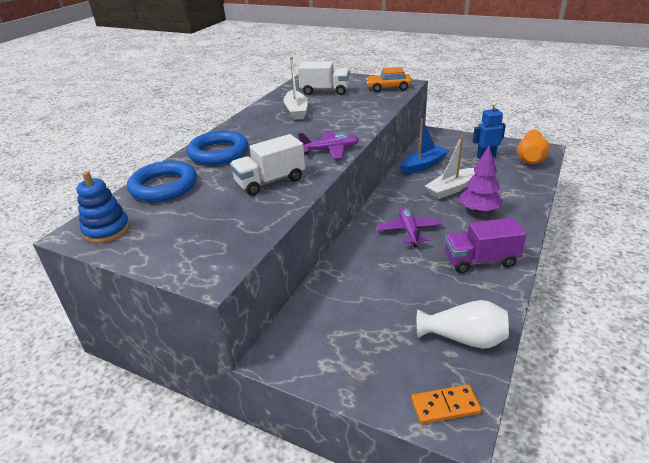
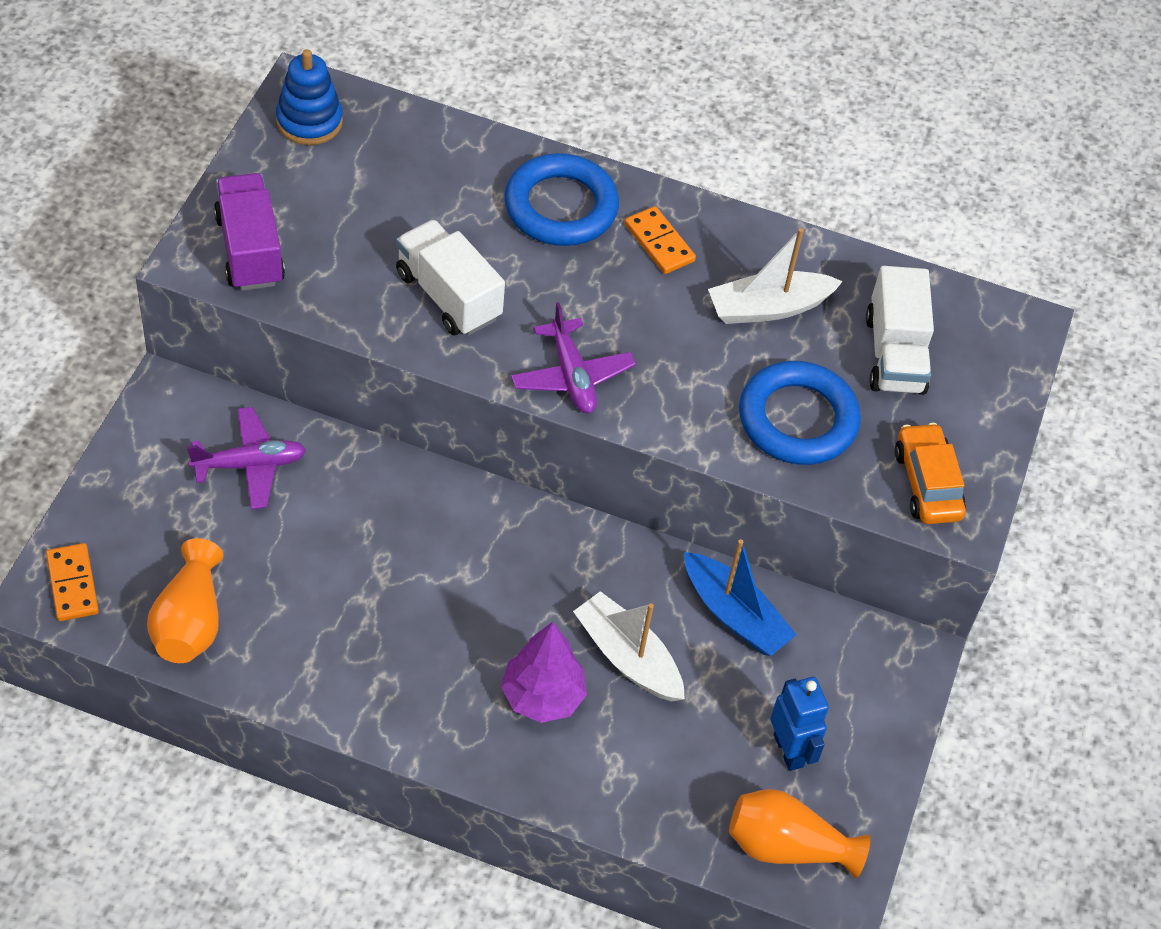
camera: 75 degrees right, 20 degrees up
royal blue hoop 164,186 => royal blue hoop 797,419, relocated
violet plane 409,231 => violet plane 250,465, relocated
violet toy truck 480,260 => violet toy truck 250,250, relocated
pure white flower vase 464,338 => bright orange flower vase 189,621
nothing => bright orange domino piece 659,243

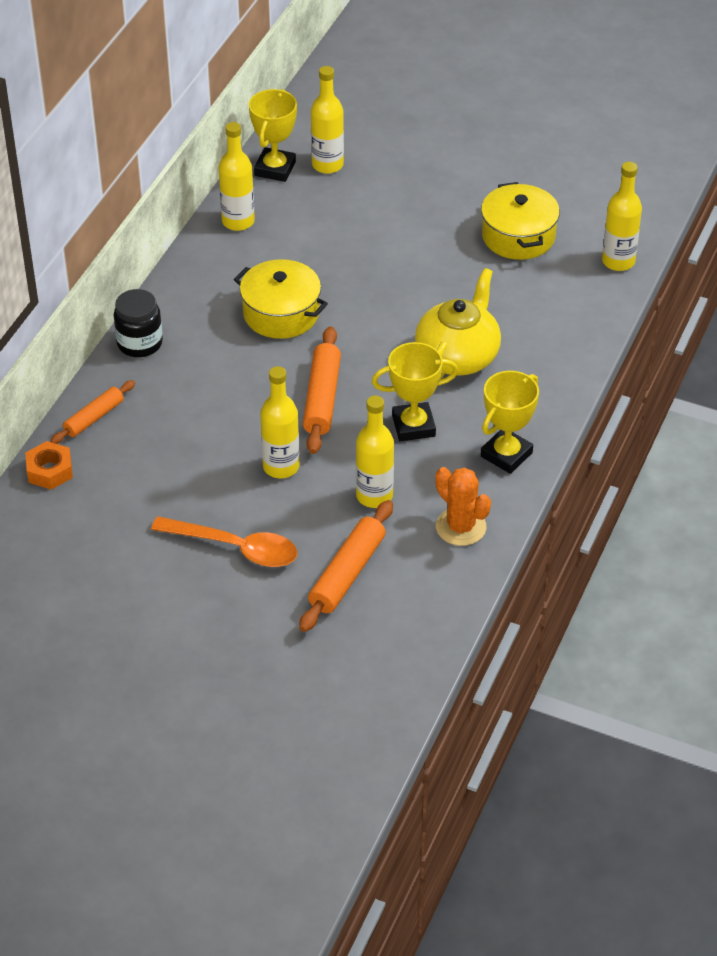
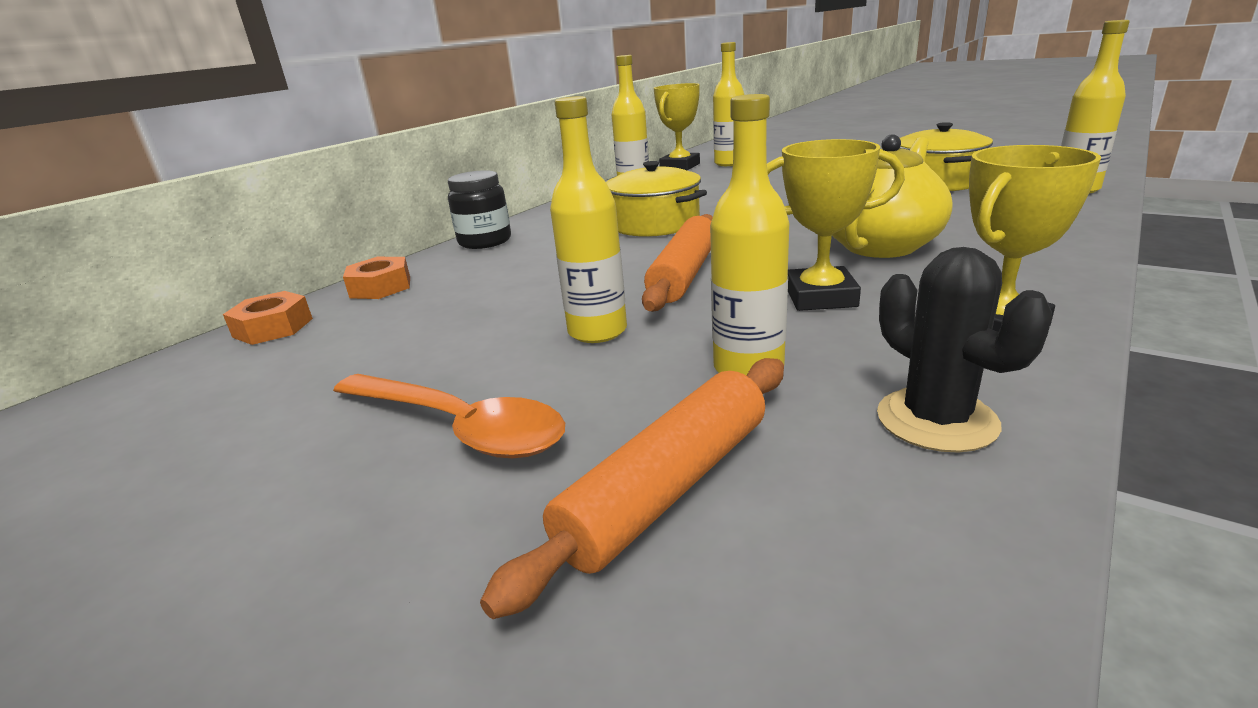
camera: 15 degrees right, 20 degrees down
bright orange rolling pin 94,417 => bright orange hexagon nut 380,287
bright orange cactus 461,527 => ebony cactus 936,420

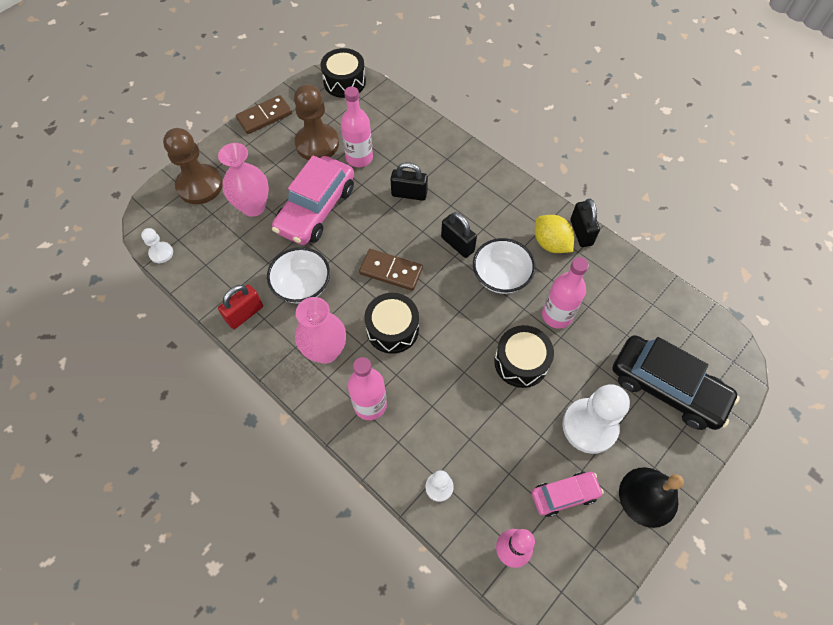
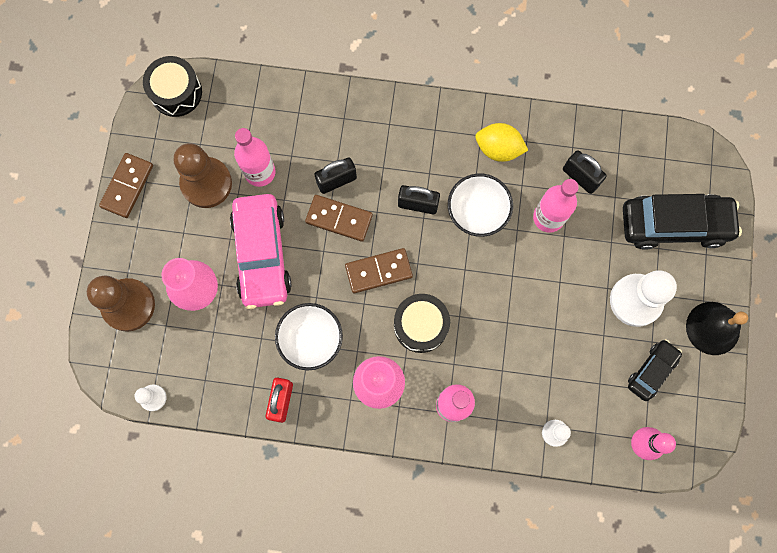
camera: 35 degrees left, 15 degrees up
ebony lock 581,232 => ebony lock 580,177, relocated
ebony toy drum 521,362 => nothing
rose-pink automobile 564,495 => ebony automobile 651,371
nothing => russet domino piece 339,219

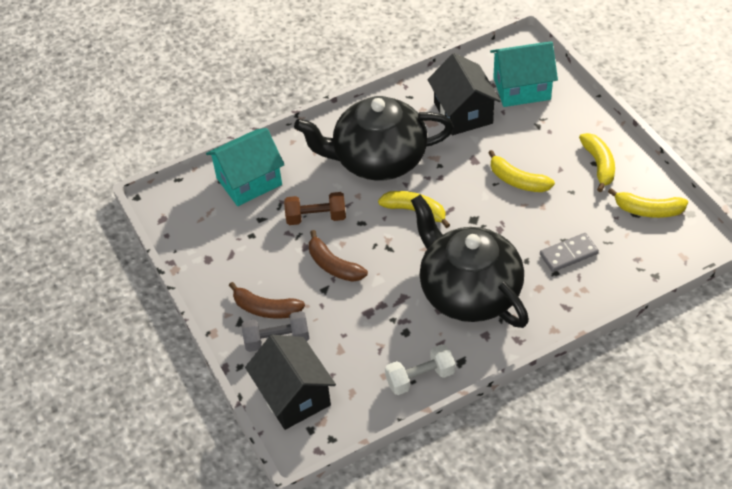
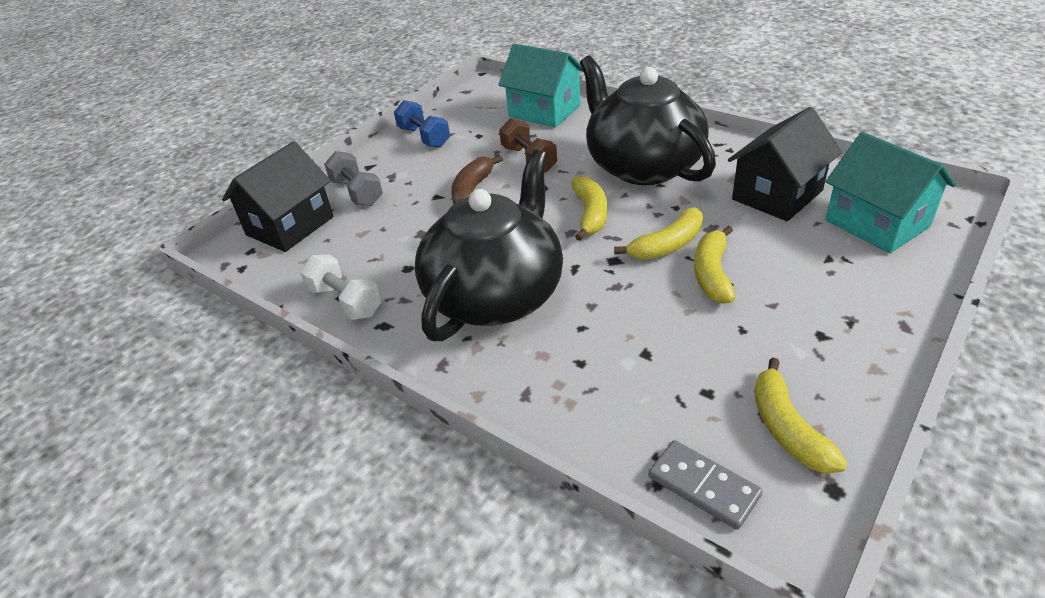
camera: 65 degrees right, 10 degrees down
bright yellow banana fruit 599,165 => bright yellow banana fruit 667,245, relocated
gray domino piece 568,254 => gray domino piece 703,486, relocated
russet banana fruit 266,309 => nothing
nothing => royal blue dumbbell 424,137

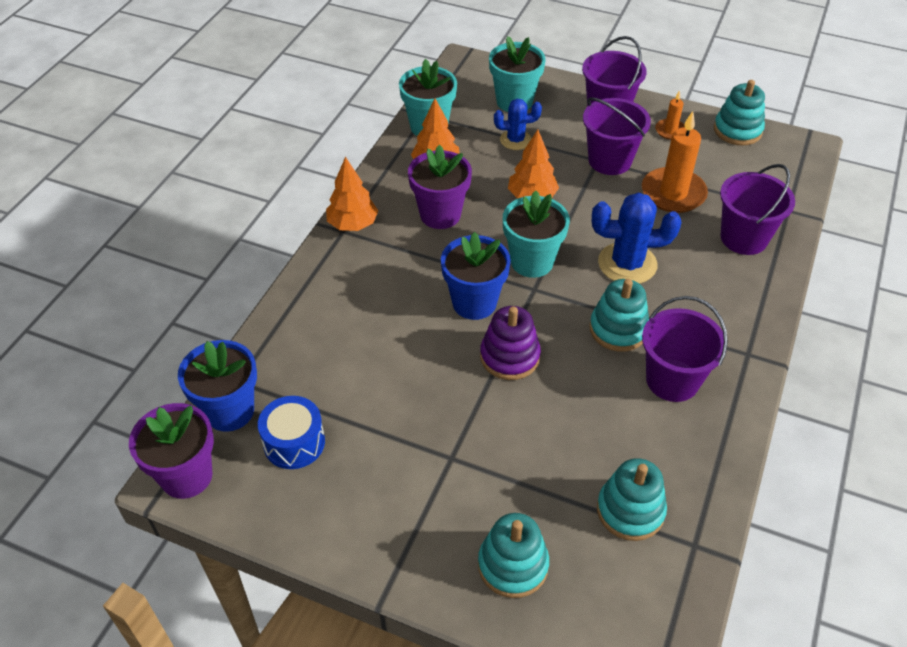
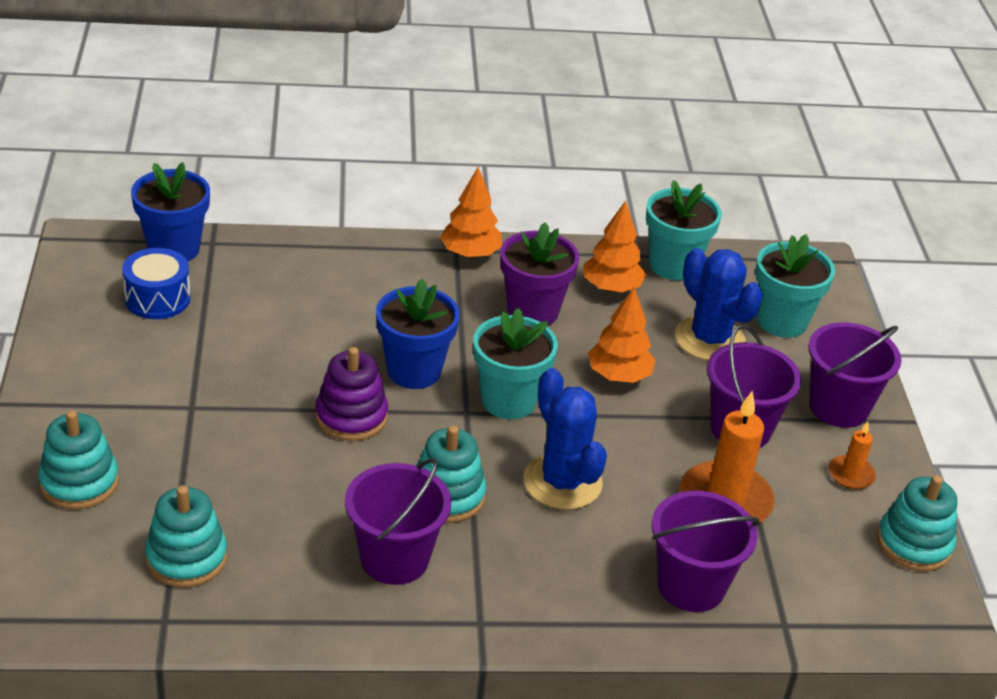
camera: 60 degrees right, 10 degrees down
royal blue cactus 515,140 => royal blue cactus 709,339, x1.63
violet potted plant 186,476 => nothing

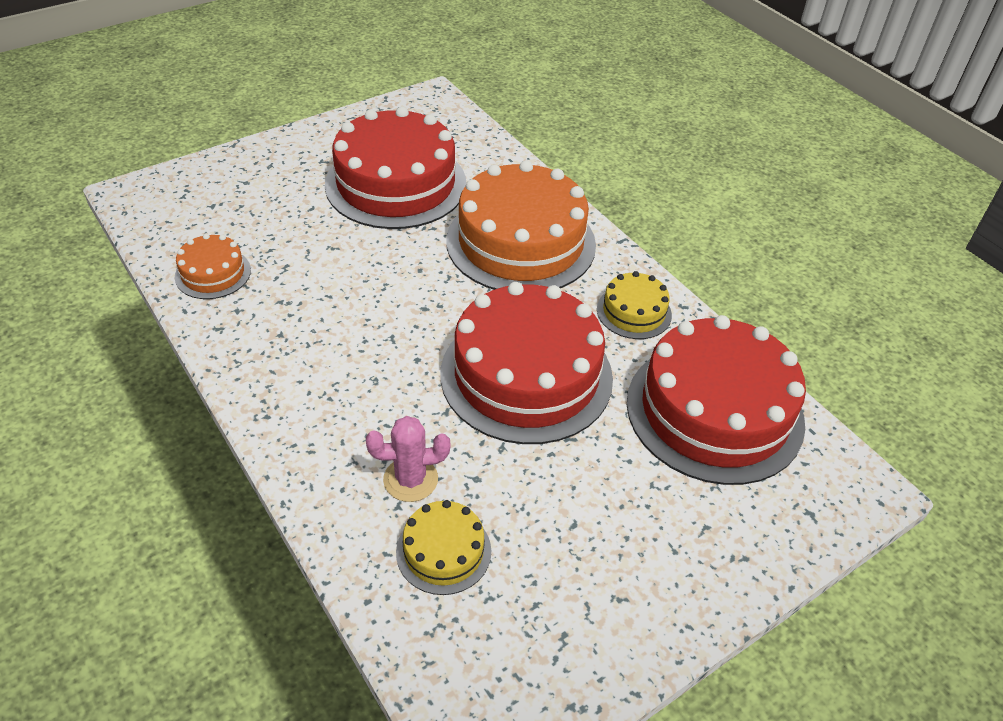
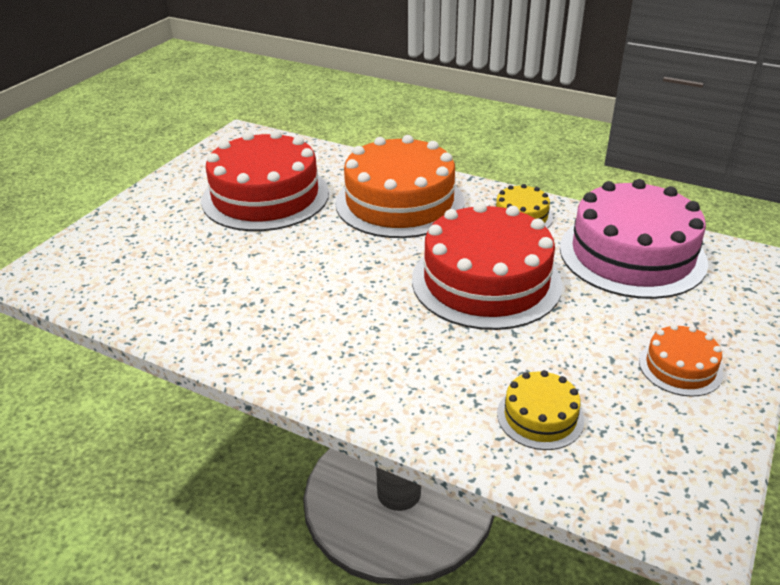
camera: 25 degrees left, 10 degrees down
bright orange gateau 213,273 => bright orange gateau 680,367, relocated
red gateau 714,411 => rose-pink gateau 632,254
rose-pink cactus 410,479 => nothing

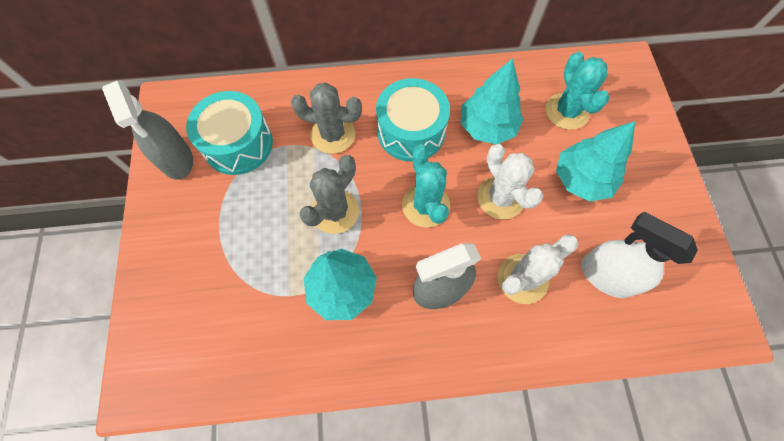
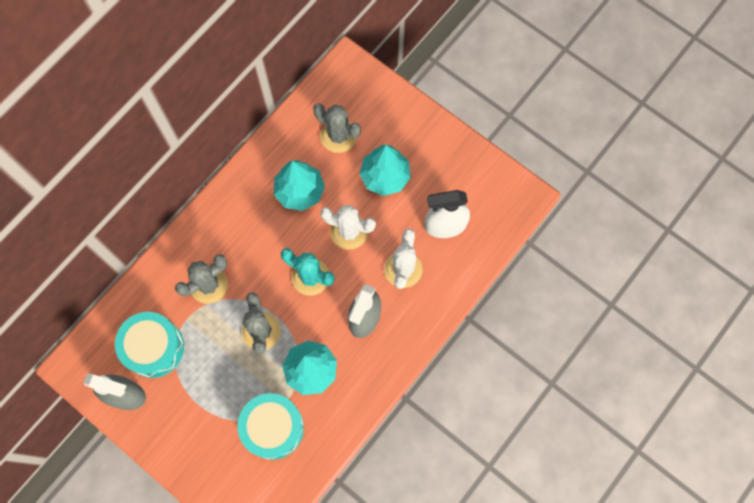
camera: 45 degrees left, 5 degrees up
turquoise cactus 567,111 => gray cactus 338,136
turquoise toy drum 411,131 => turquoise toy drum 273,428, relocated

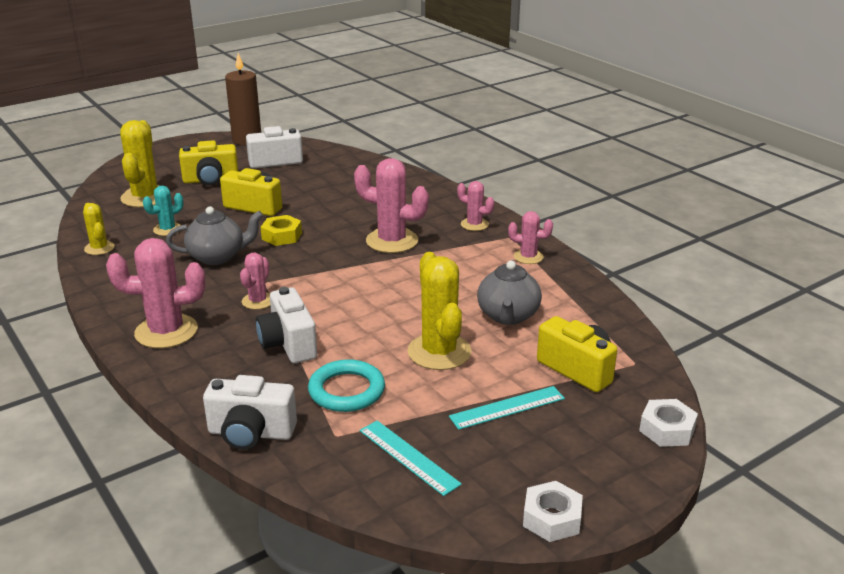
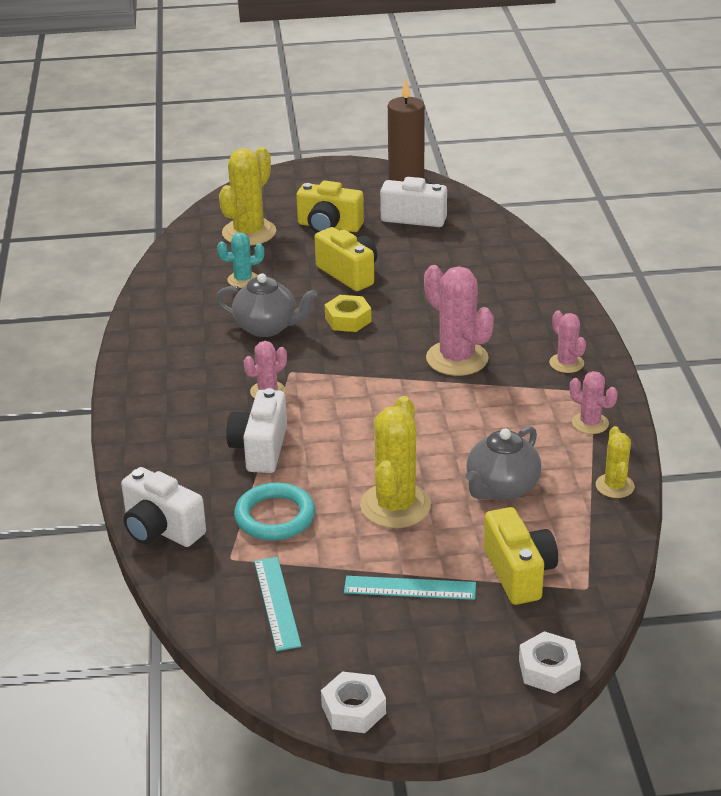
camera: 30 degrees right, 5 degrees up
bright yellow cactus 99,248 => bright yellow cactus 614,486, relocated
rose-pink cactus 166,331 => nothing

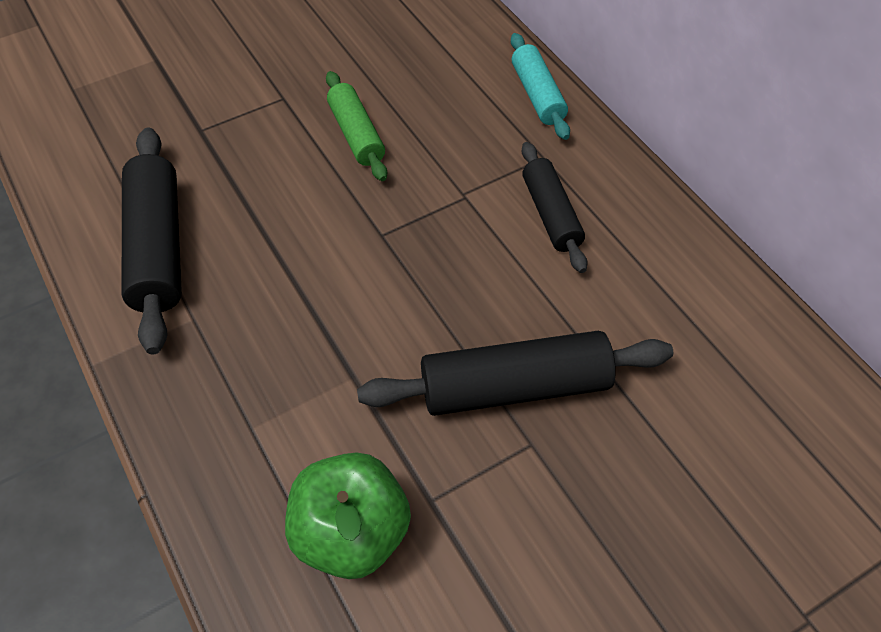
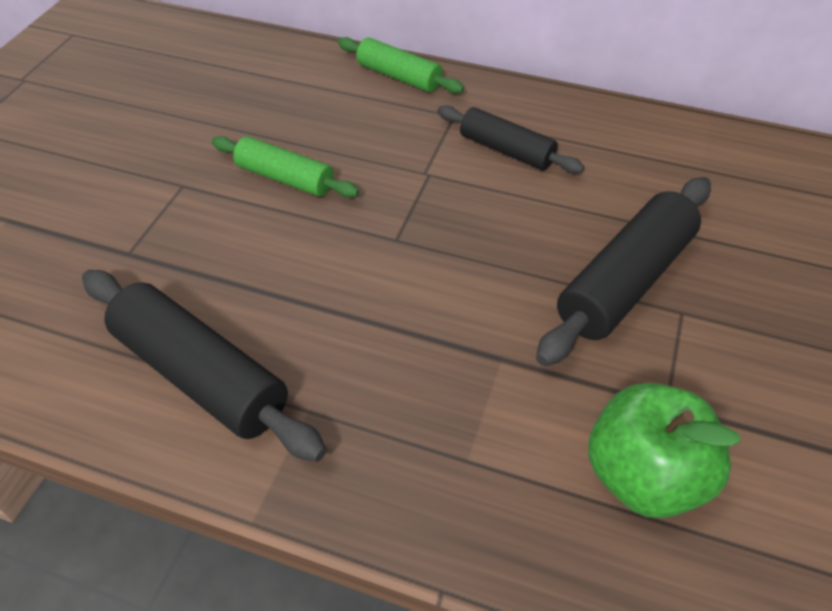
camera: 40 degrees left, 5 degrees down
turquoise rolling pin 537,95 => emerald rolling pin 399,76

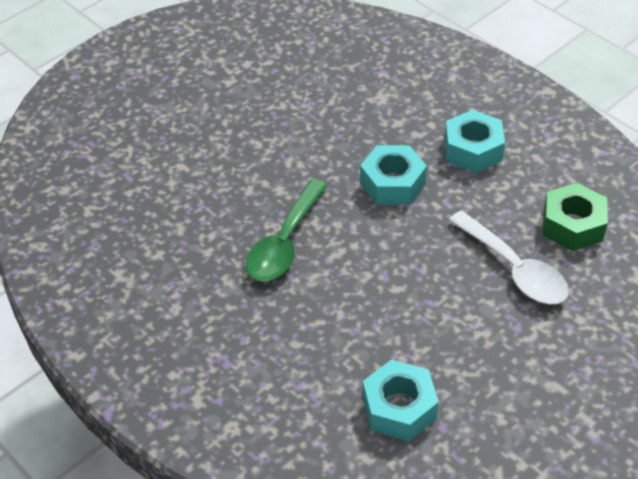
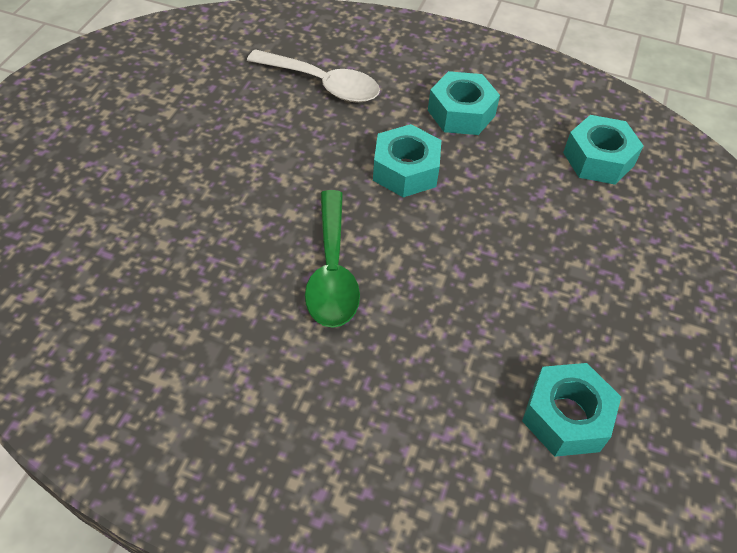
camera: 30 degrees left, 5 degrees up
emerald hexagon nut 572,225 => turquoise hexagon nut 598,159
pure white spoon 514,269 => pure white spoon 323,84, relocated

